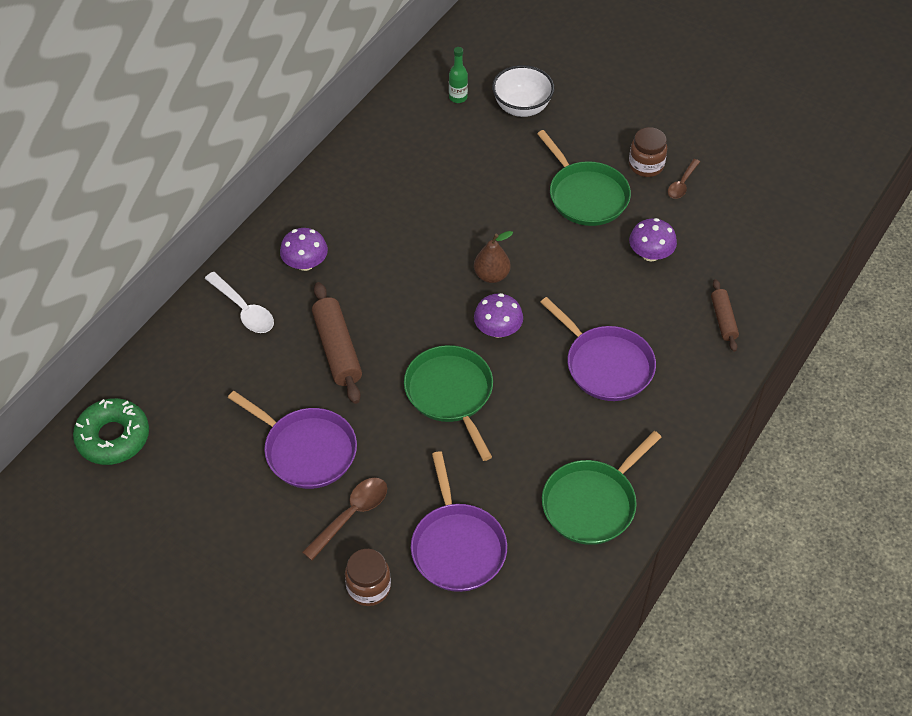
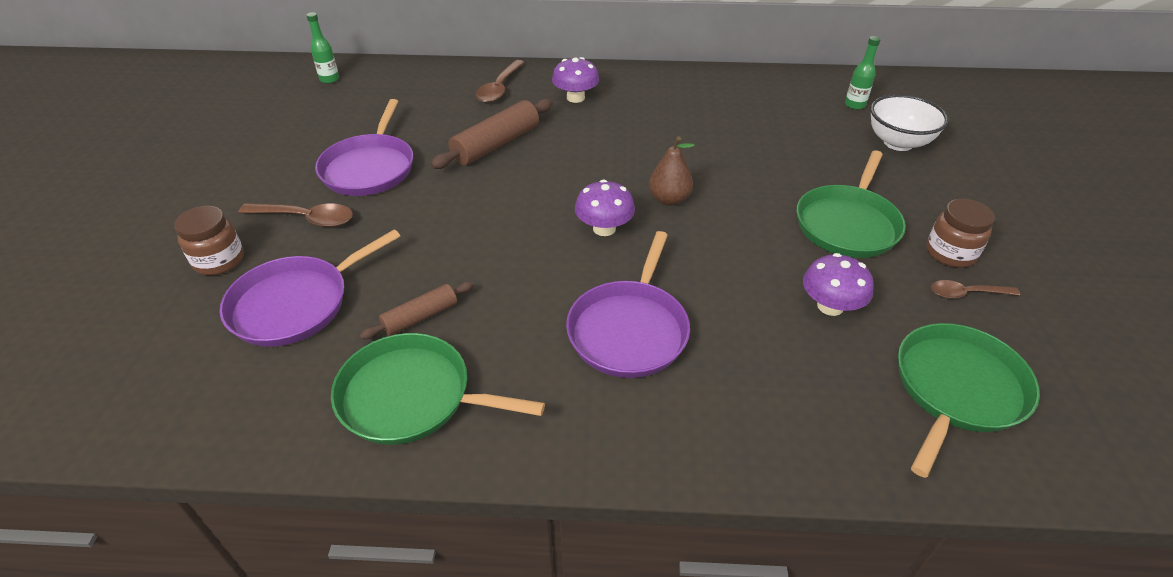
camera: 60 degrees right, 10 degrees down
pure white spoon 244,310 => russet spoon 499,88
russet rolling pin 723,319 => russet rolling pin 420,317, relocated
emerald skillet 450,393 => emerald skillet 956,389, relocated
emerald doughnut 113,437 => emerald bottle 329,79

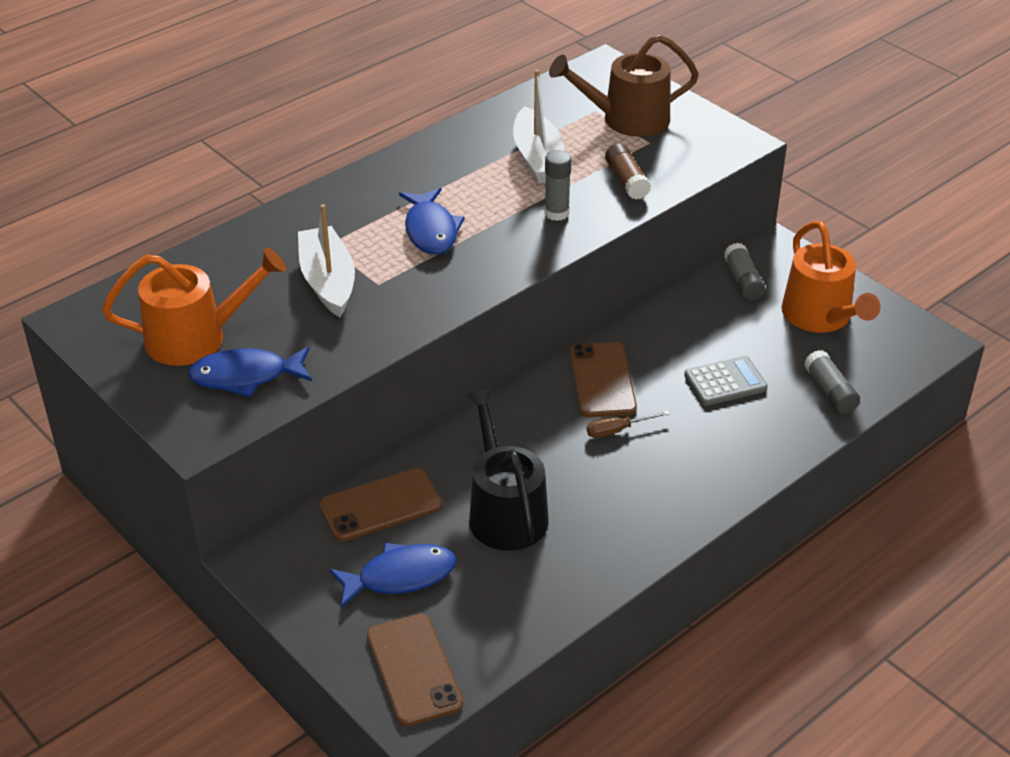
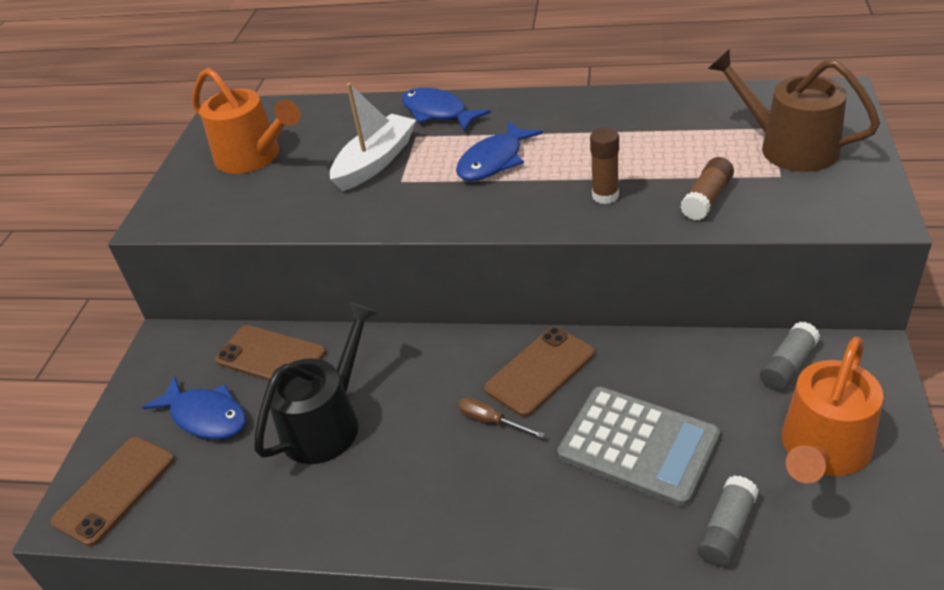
camera: 55 degrees right, 0 degrees up
pure white sailboat 538,158 => nothing
gray glue stick 556,213 => russet glue stick 605,196
royal blue toy fish 245,376 => royal blue toy fish 438,112, relocated
gray calculator 725,382 => gray calculator 638,446, x1.66

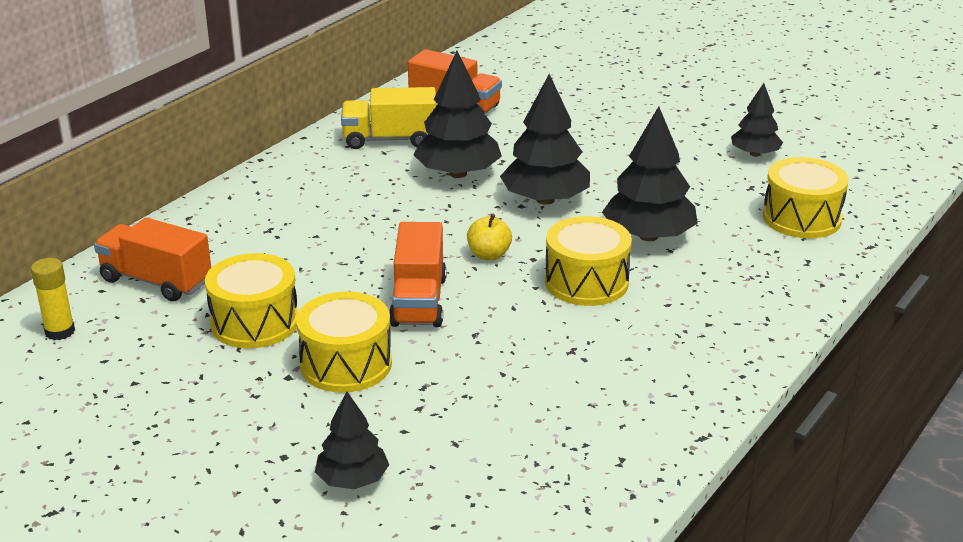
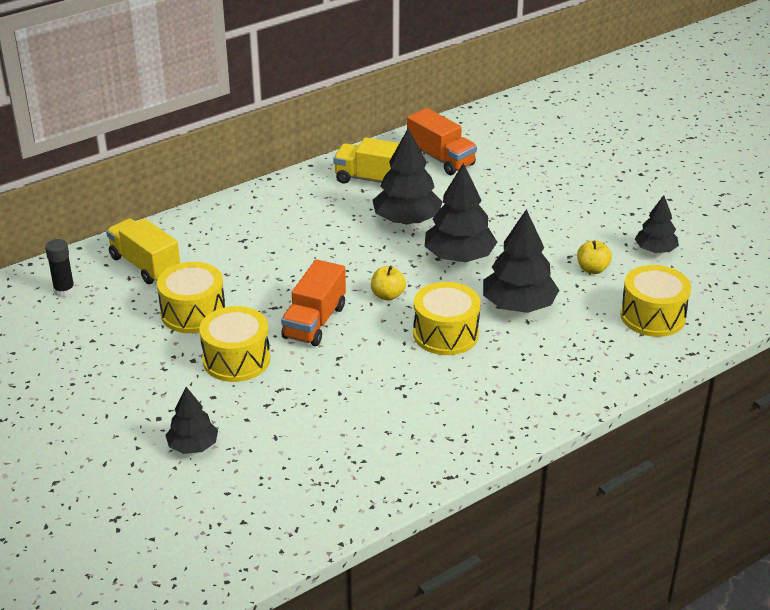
camera: 20 degrees right, 5 degrees up
bright orange toy truck 156,281 => bright yellow toy truck 145,265
bright yellow glue stick 60,331 => ebony glue stick 64,290
nothing => bright yellow apple 592,269

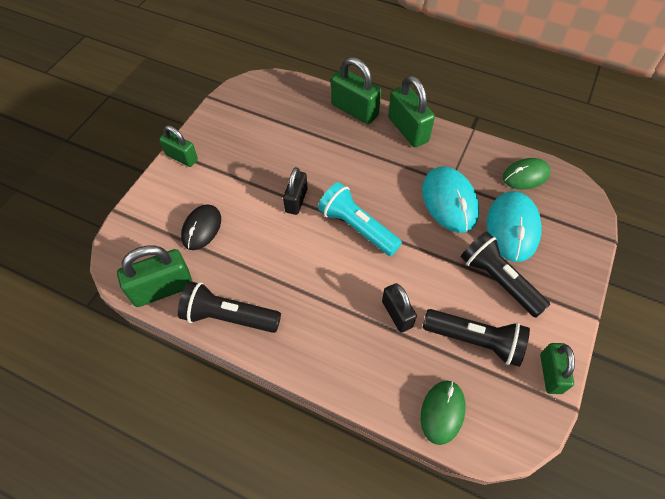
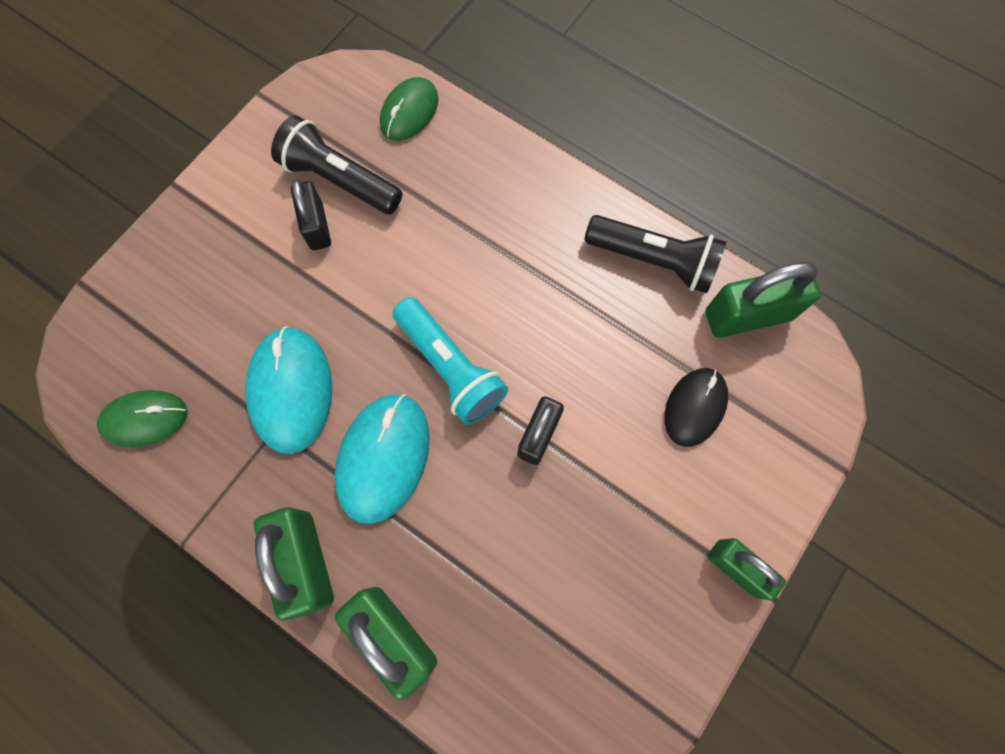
camera: 170 degrees left, 15 degrees up
turquoise PC mouse 512,228 => turquoise PC mouse 383,458, relocated
ebony torch 498,280 => nothing
ebony lock 397,314 => ebony lock 317,226, relocated
emerald lock 550,373 => nothing

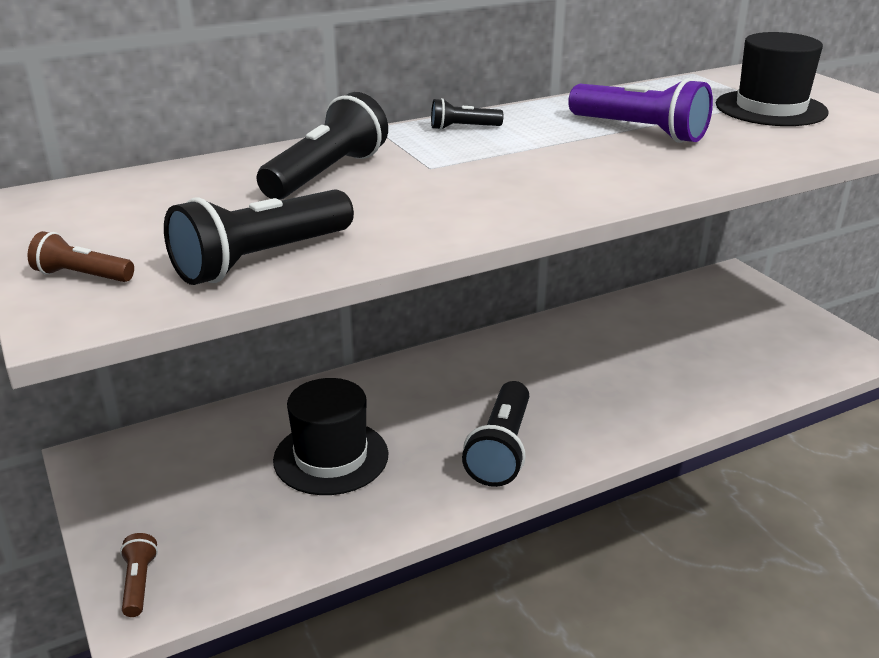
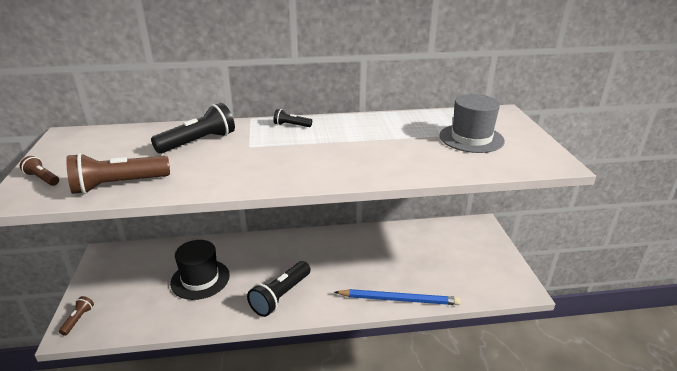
camera: 20 degrees right, 0 degrees up
ebony hat 771,108 => gray hat 471,138
violet torch 640,131 => nothing
ebony torch 261,260 => russet torch 118,185
nothing => royal blue wooden pencil 399,299

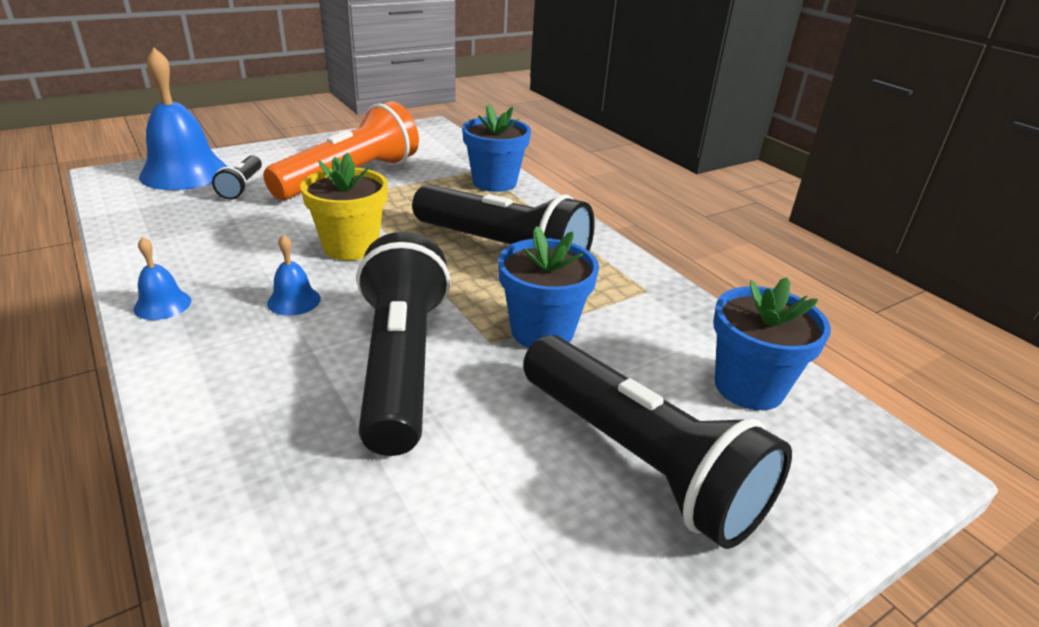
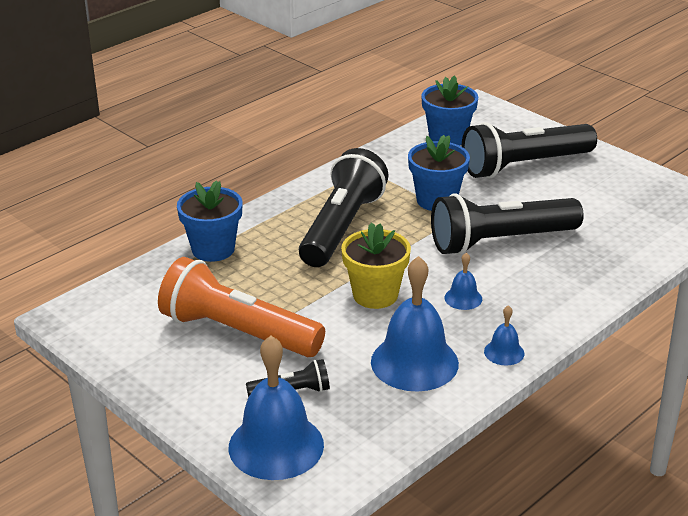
camera: 100 degrees left, 0 degrees up
ebony torch 638,460 => ebony torch 524,165, 150 degrees counterclockwise
nothing => royal blue school bell 414,362

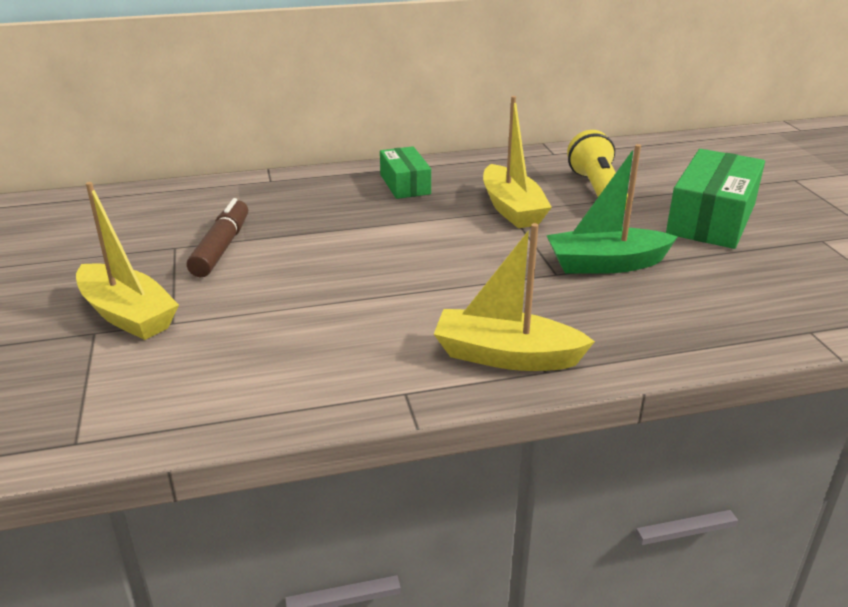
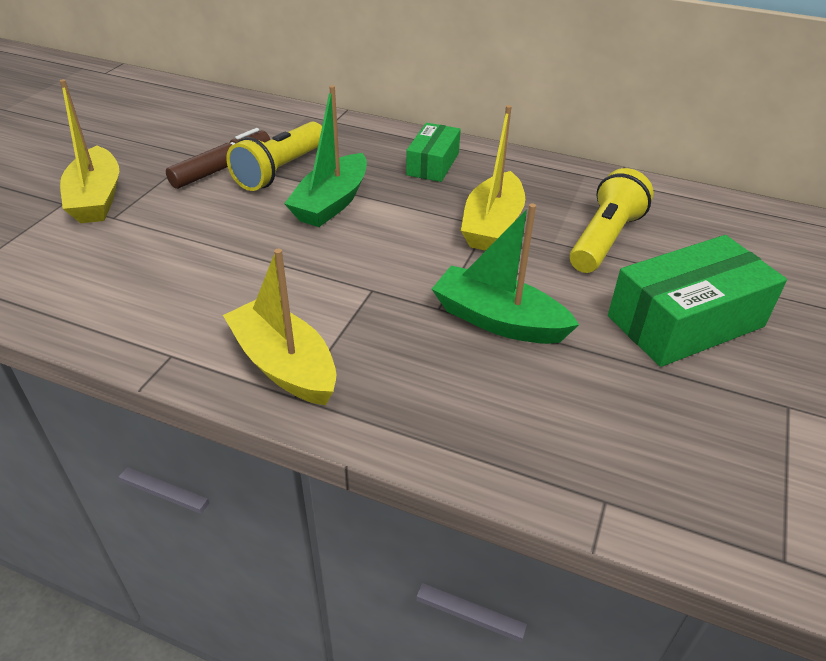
camera: 35 degrees right, 10 degrees up
nothing => emerald sailboat 331,203
nothing => bright yellow torch 280,170

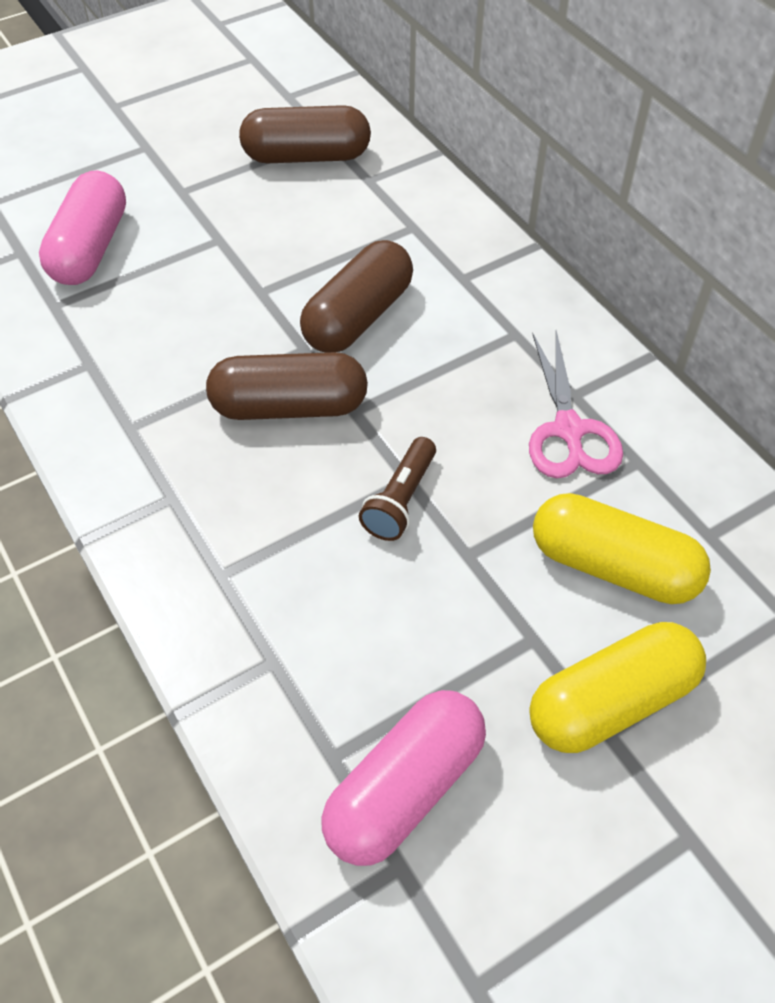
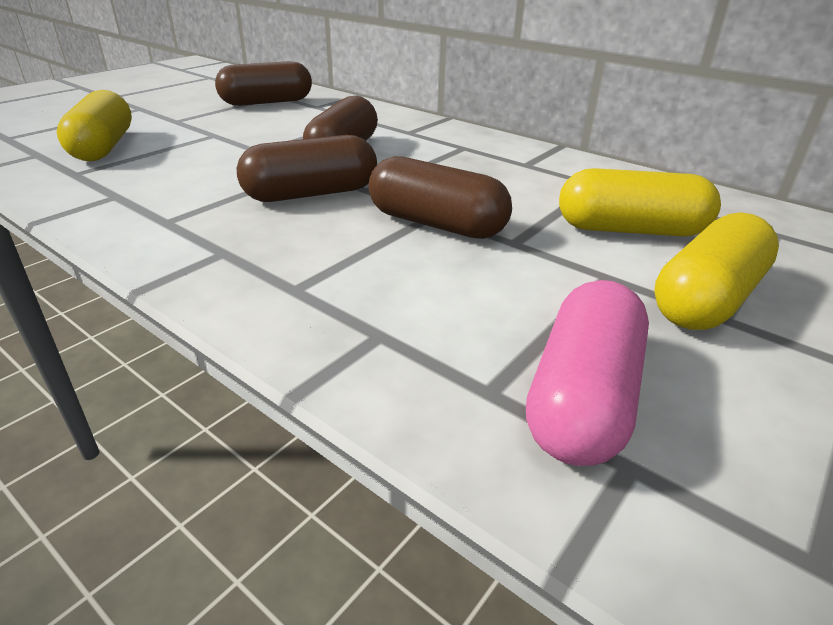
camera: 20 degrees left, 20 degrees down
rose-pink pill shape 90,248 => bright yellow pill shape 103,147
rose-pink pair of scissors 568,430 => nothing
russet torch 400,500 => russet pill shape 436,224

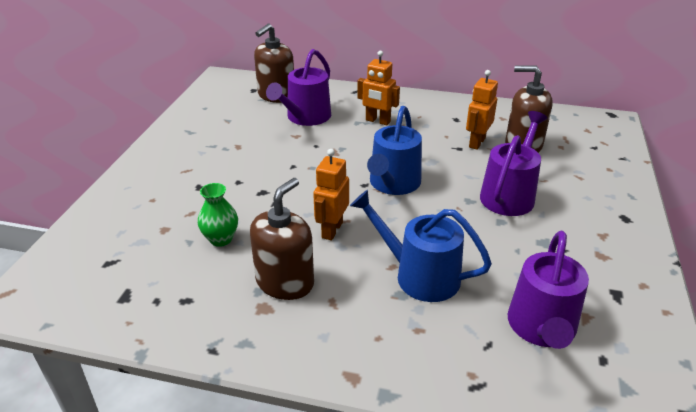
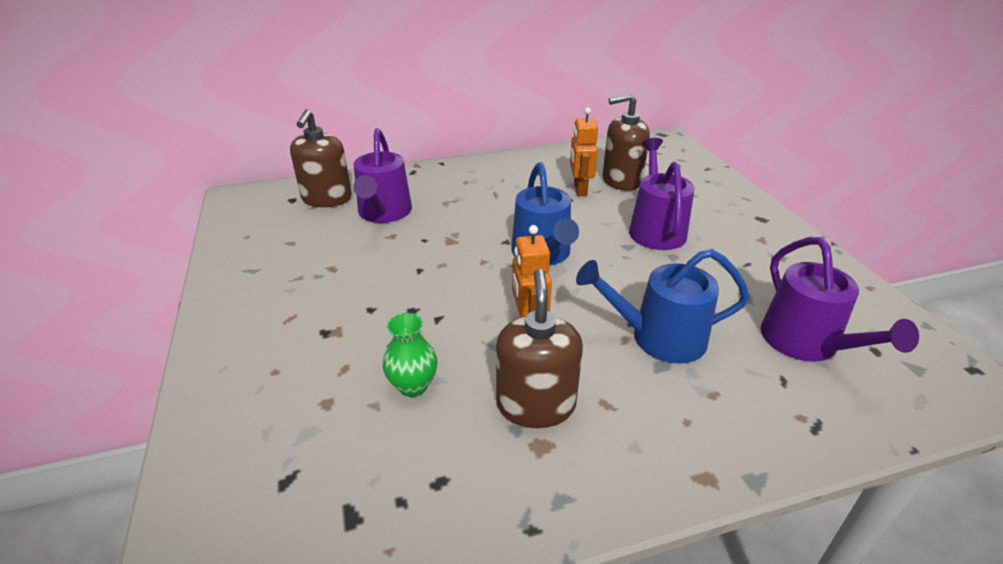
camera: 30 degrees left, 0 degrees up
bright orange robot figure 377,121 => nothing

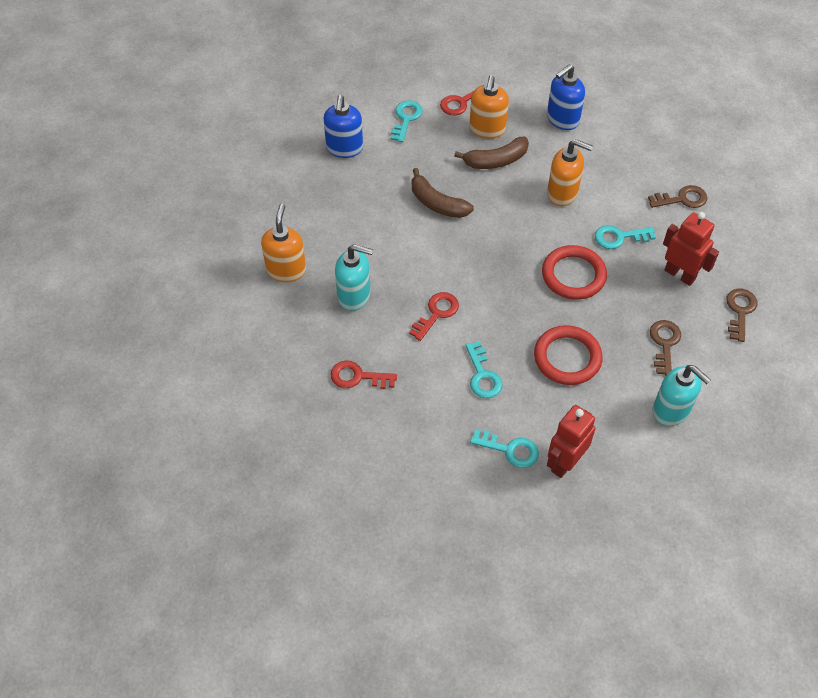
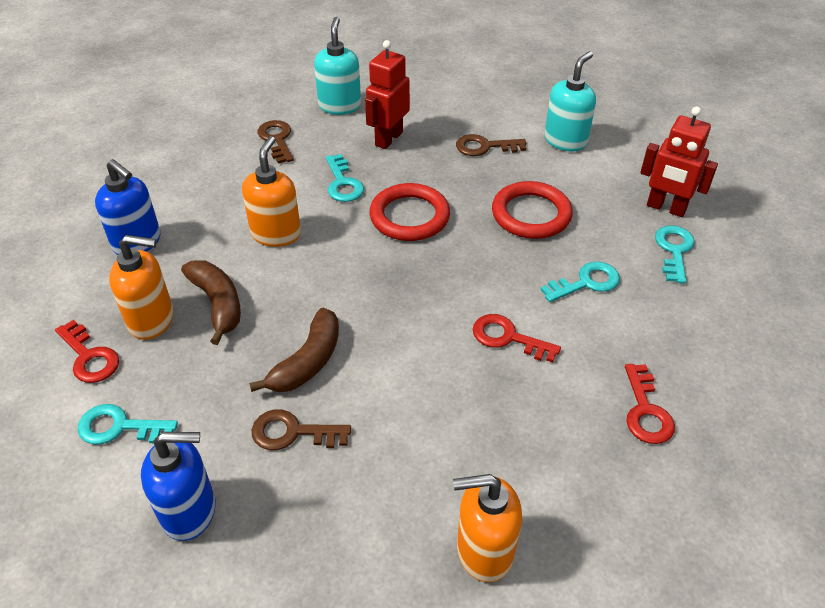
camera: 100 degrees left, 10 degrees down
turquoise soap dispenser 354,295 => turquoise soap dispenser 339,106, relocated
russet key 740,311 => russet key 293,432, relocated

